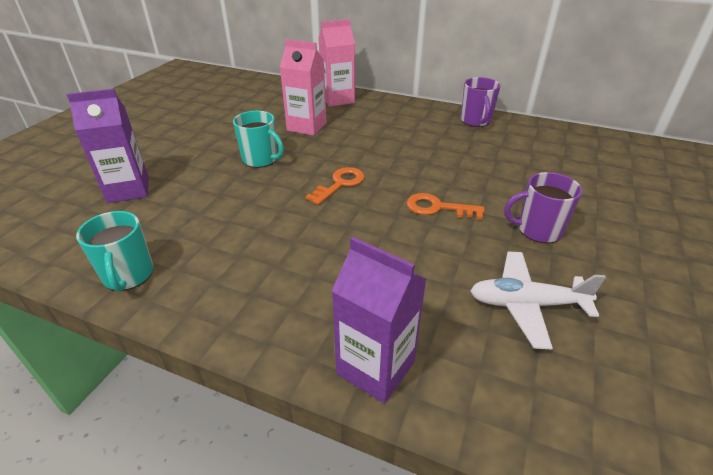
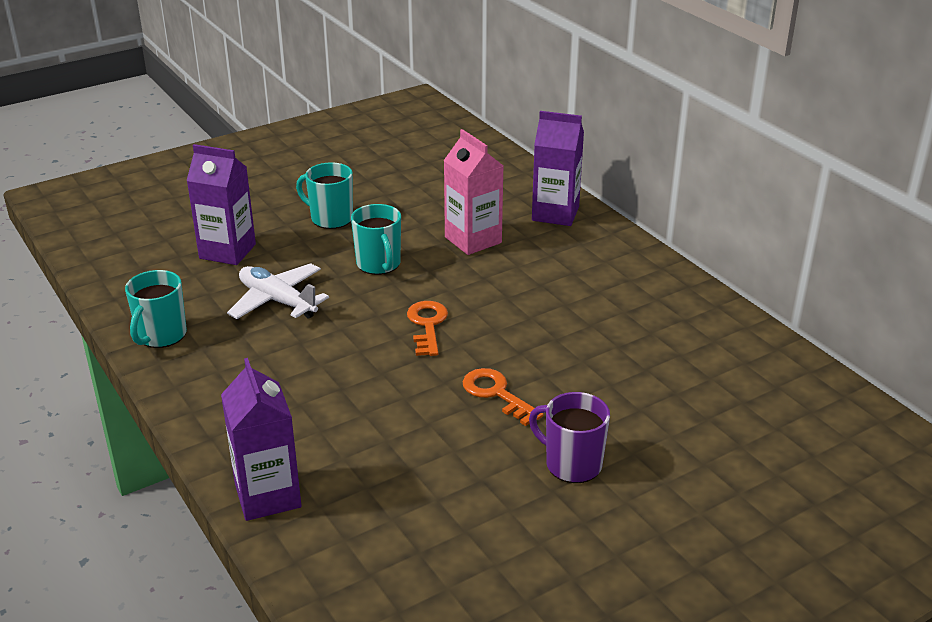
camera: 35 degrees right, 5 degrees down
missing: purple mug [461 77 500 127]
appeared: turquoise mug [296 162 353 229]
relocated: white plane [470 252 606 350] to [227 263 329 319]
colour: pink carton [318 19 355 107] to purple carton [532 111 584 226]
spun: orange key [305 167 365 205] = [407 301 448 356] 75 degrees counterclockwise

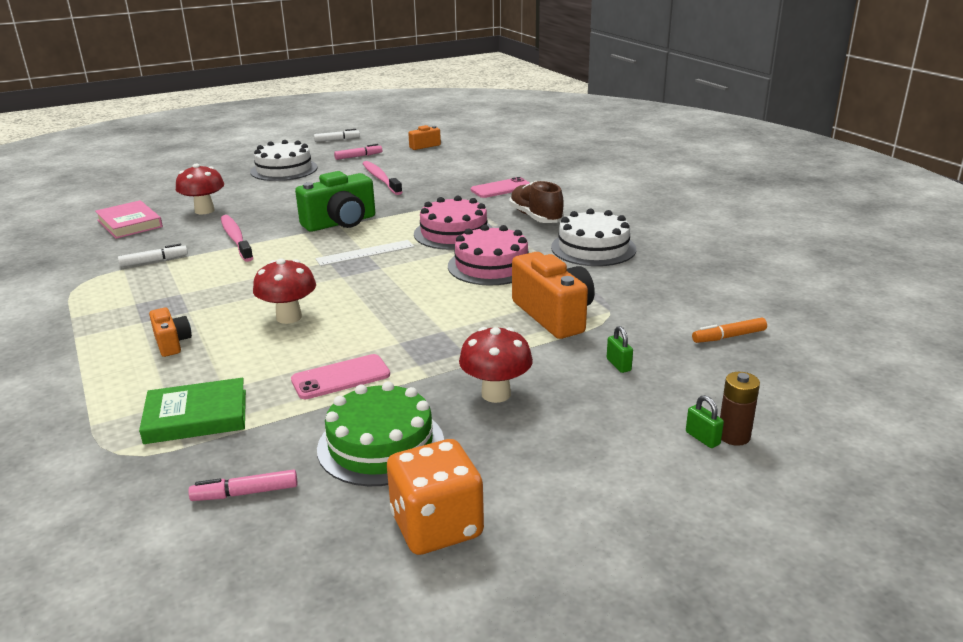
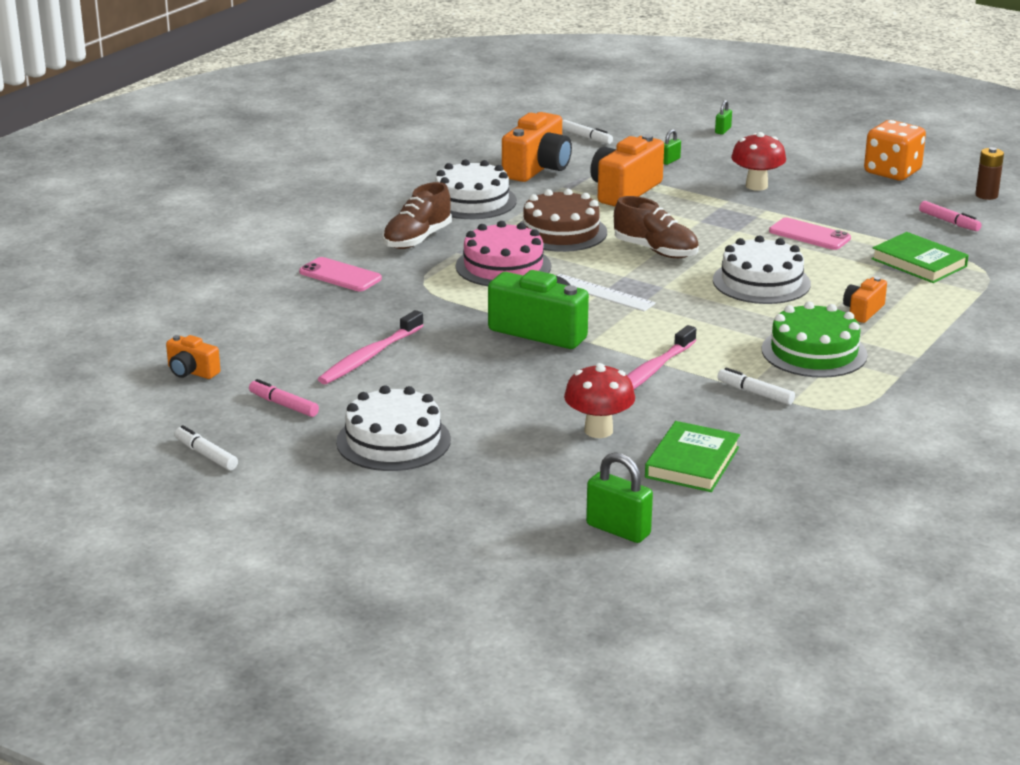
camera: 120 degrees left, 0 degrees up
appeared: orange camera [502 112 572 182]; green padlock [586 452 653 543]; brown shoe [614 196 699 258]
relocated: green cake [317 381 444 486] to [762 302 868 378]; brown battery [720 372 760 446] to [975 147 1004 200]
exchanged: red mushroom [253 258 316 324] to white cake [713 235 811 304]
colour: pink cake [448 225 528 285] to brown cake [520 189 607 252]; orange marker [692 318 767 343] to white marker [562 120 613 144]; pink book [95 200 163 239] to green book [645 421 740 492]

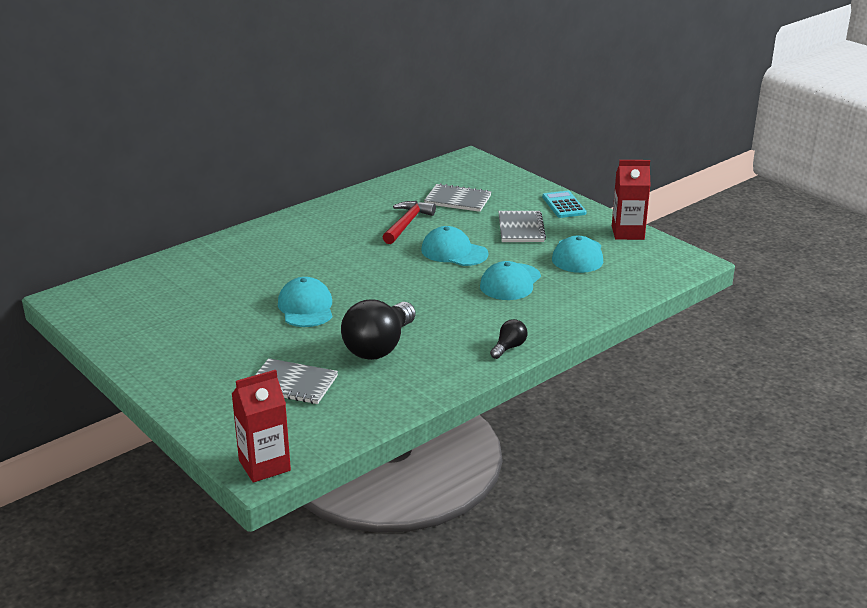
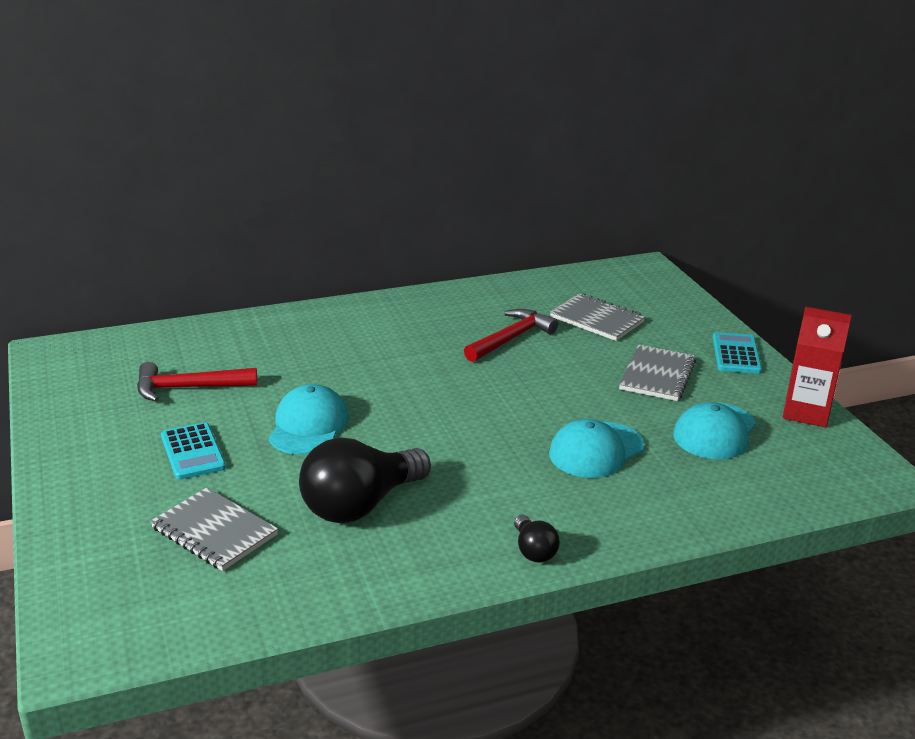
camera: 20 degrees right, 0 degrees up
missing: red carton [232 370 291 483]; turquoise cap [421 226 488 266]
appeared: red hammer [137 362 257 402]; turquoise calculator [161 422 226 480]
spun: black light bulb [490 319 527 359] = [514 515 560 563] 105 degrees clockwise

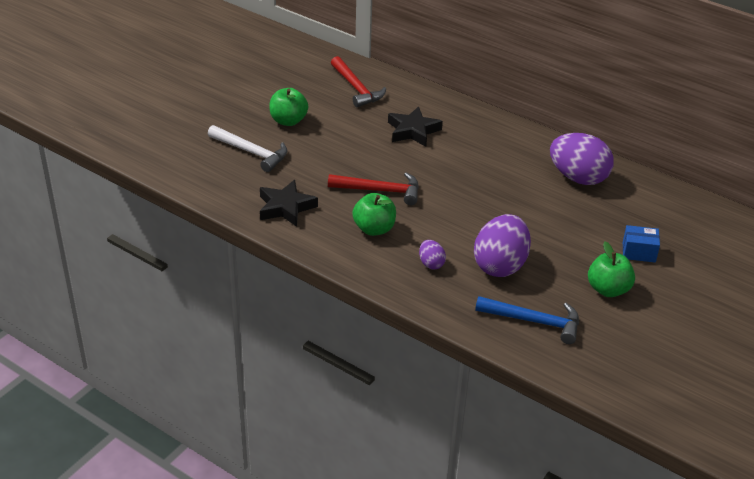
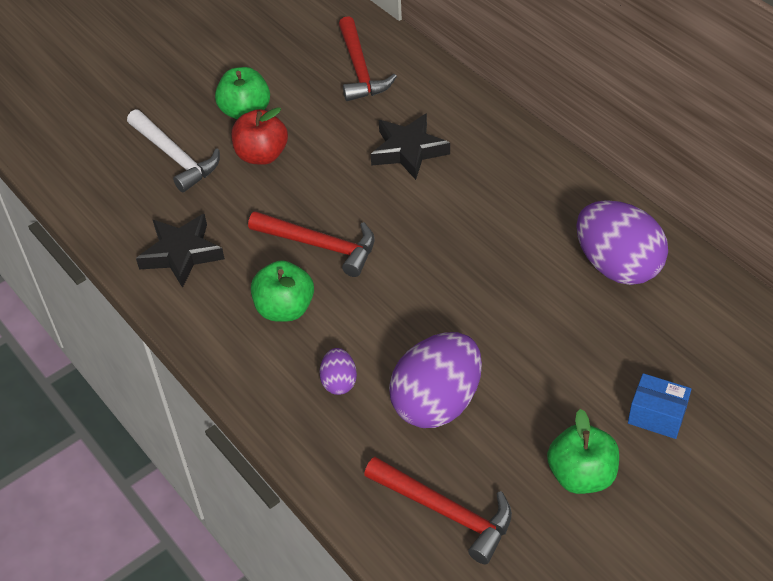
camera: 20 degrees right, 10 degrees up
appeared: red apple [231 107 288 165]
colour: blue hammer [475 296 579 344] to red hammer [364 457 512 564]

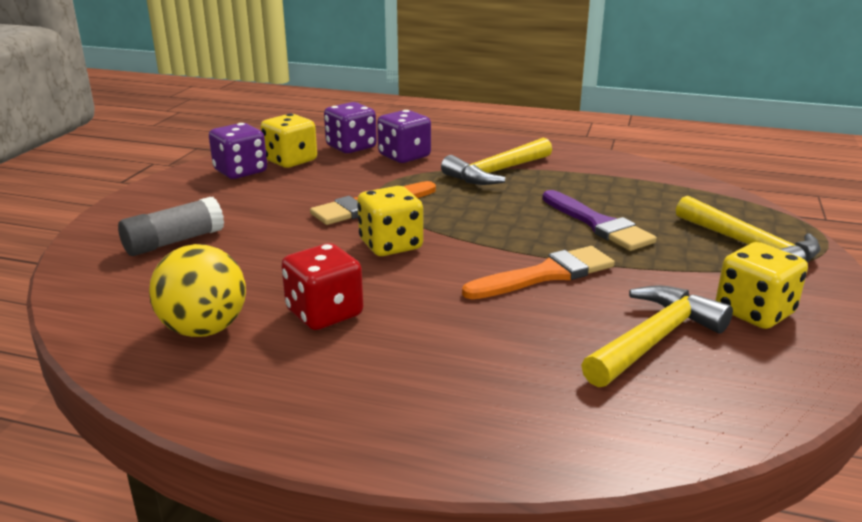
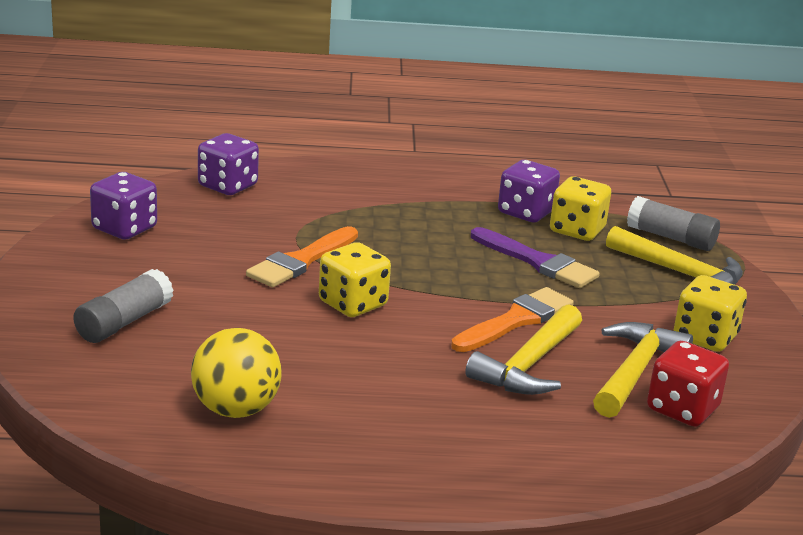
camera: 20 degrees left, 0 degrees up
appeared: grey glue stick [627 196 720 251]
relocated: yellow hammer [441 138 552 185] to [465 304 582 395]; purple dice [377 110 431 163] to [498 160 560 222]; yellow dice [260 114 317 168] to [550 176 611 241]; red dice [281 243 363 330] to [647 341 729 427]

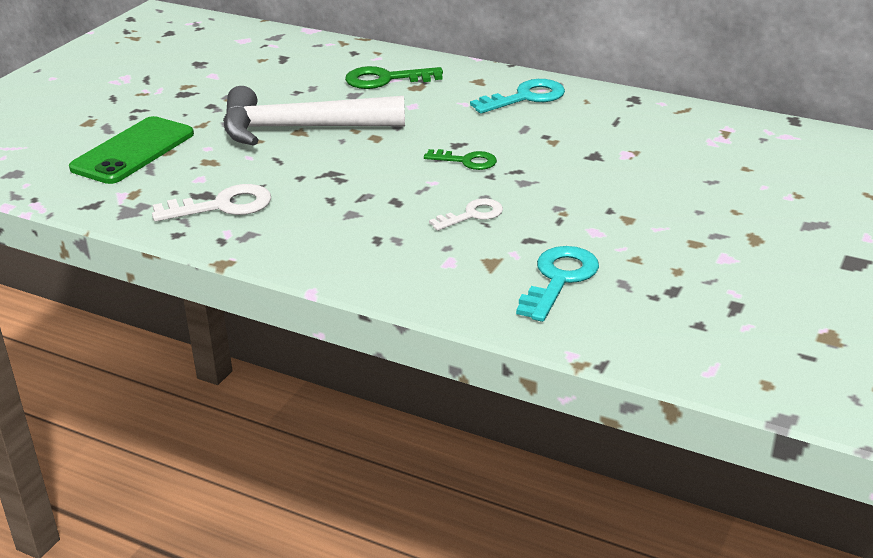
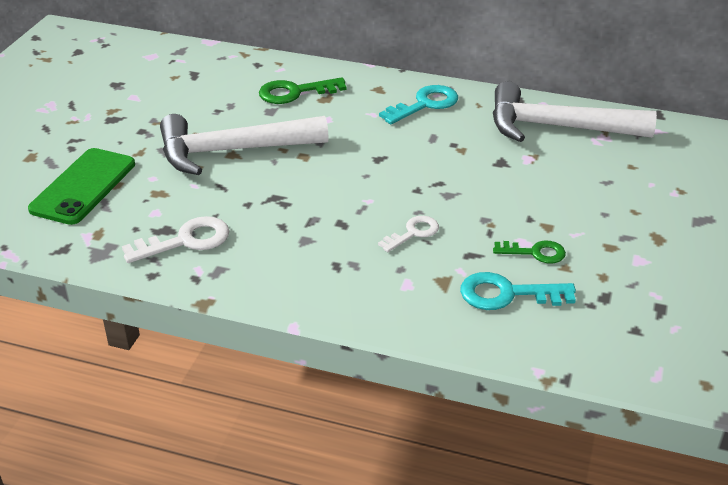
camera: 10 degrees left, 5 degrees up
appeared: white hammer [493 81 657 142]
relocated: green key [424 149 497 170] to [493 241 566 264]
spun: turquoise key [516 246 599 322] = [460 272 576 310] 105 degrees counterclockwise

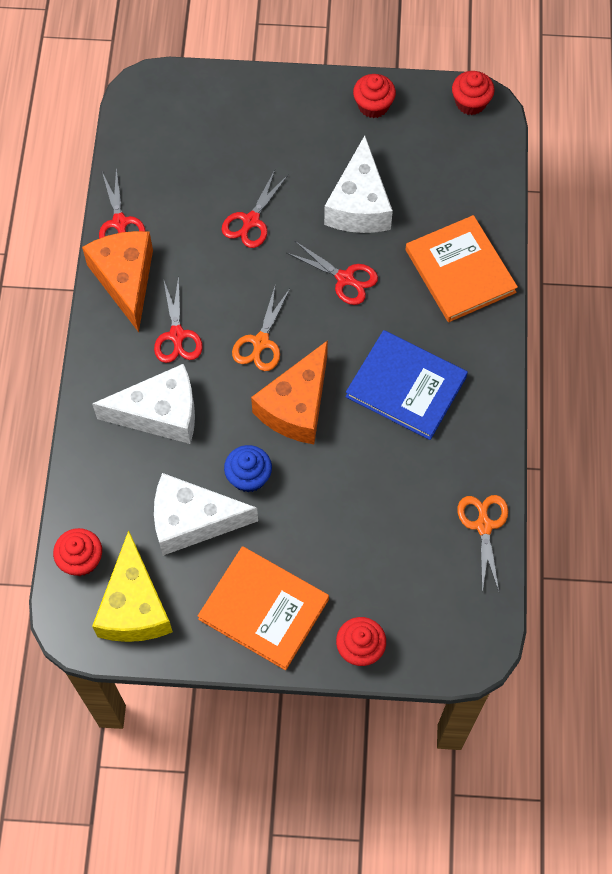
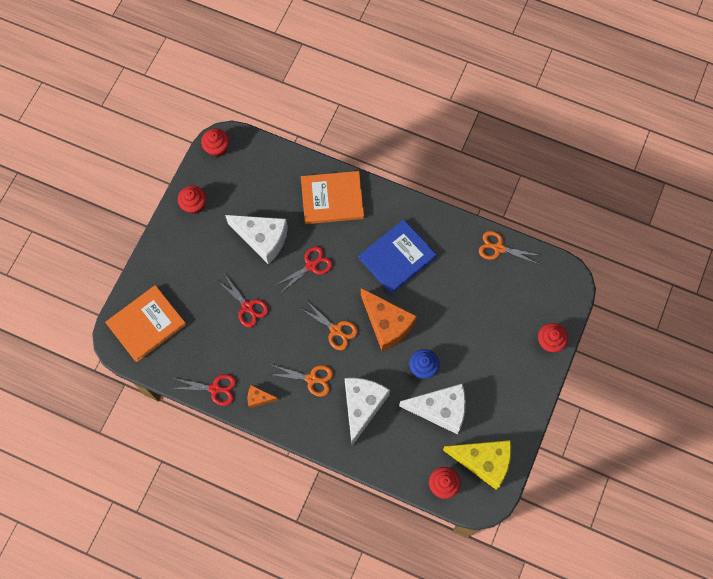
camera: 70 degrees left, 5 degrees up
relocated: orange book [198 546 329 670] to [105 285 187 362]
colour: red scissors [154 276 203 363] to orange scissors [268 364 333 397]
spun: white cheese [154 473 258 556] = [399 384 466 434] 105 degrees counterclockwise
size: orange cheese [82 231 153 332] = [248 385 278 408] x0.46

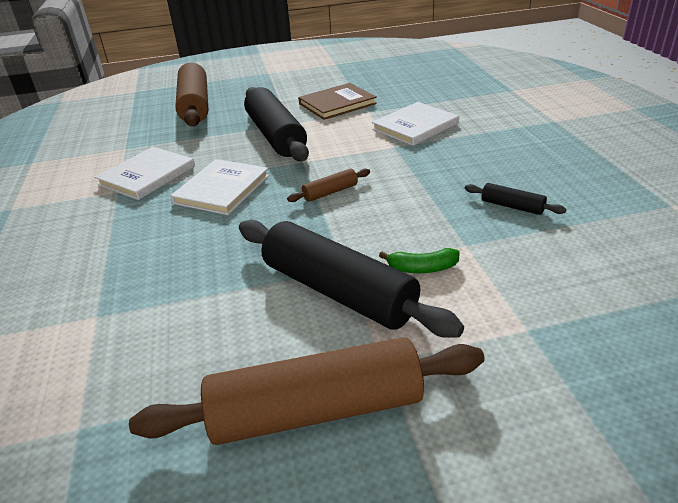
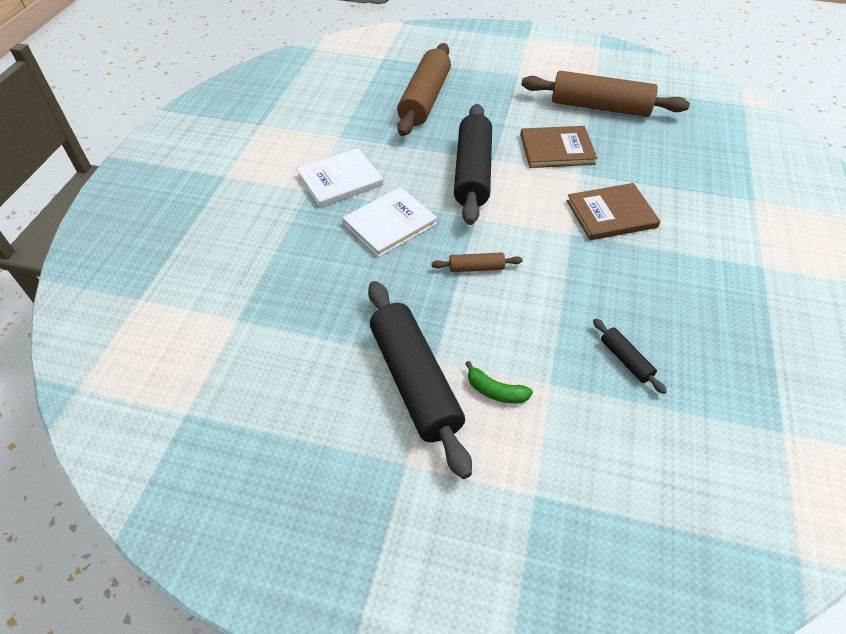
camera: 25 degrees right, 15 degrees up
relocated: brown rolling pin [129 337 485 445] to [521 71 690 117]
colour: white book [372 102 459 146] to brown book [566 183 661 240]

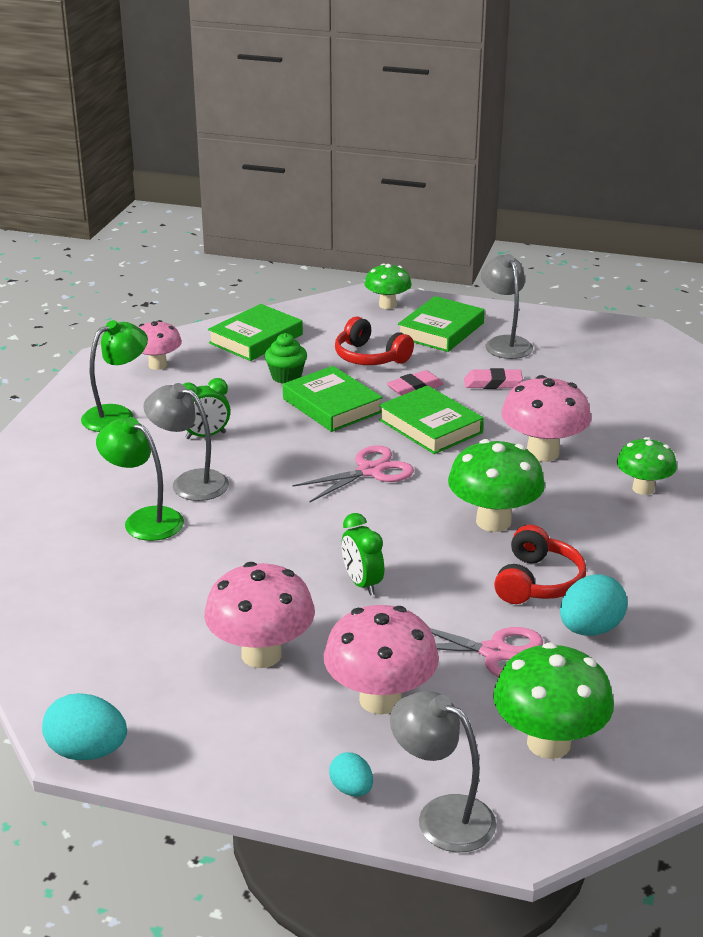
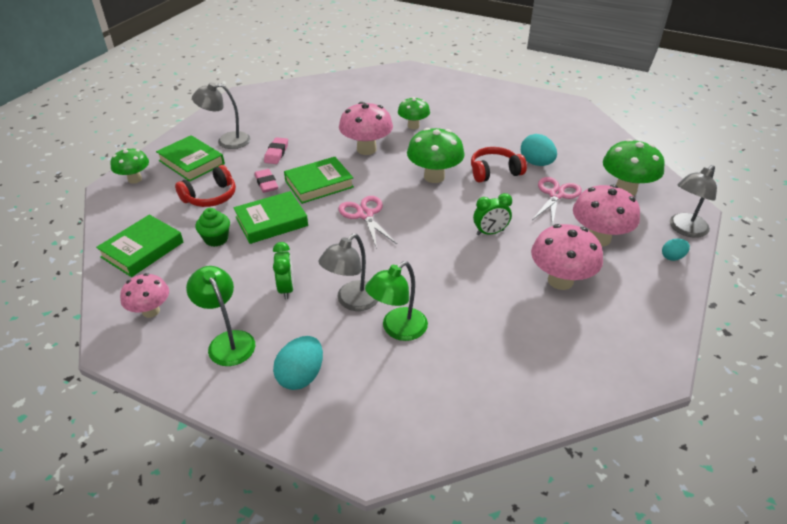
camera: 80 degrees left, 10 degrees up
relocated: turquoise egg [42 693 127 760] to [273 336 323 390]
spun: green book [208 304 303 361] = [96 215 183 277] 75 degrees clockwise; red headphones [494 525 586 604] = [471 147 527 183] 45 degrees counterclockwise

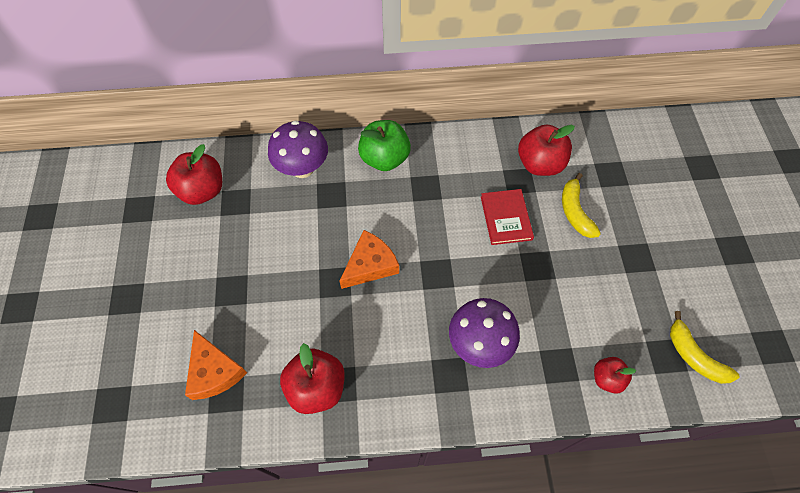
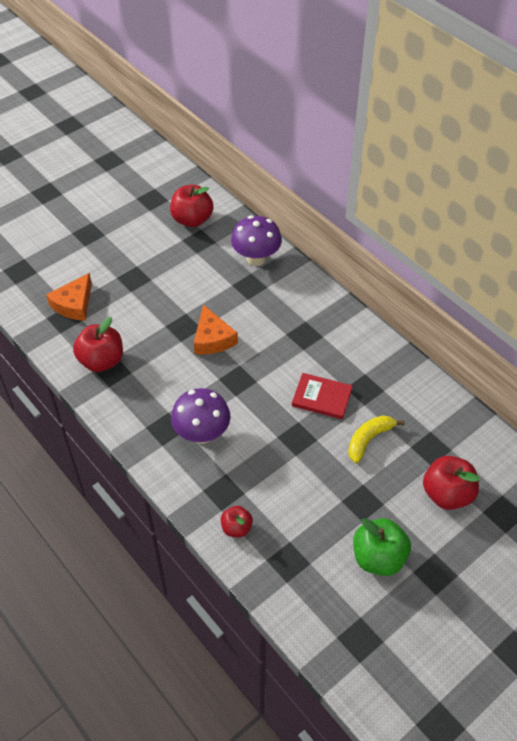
camera: 55 degrees right, 10 degrees down
missing: yellow banana [670 311 740 384]
relocated: green apple [358 120 411 171] to [353 518 411 576]; red apple [518 125 575 176] to [423 456 479 510]
spun: orange cheese [340 230 399 289] = [194 305 238 354] 60 degrees clockwise; red book [481 189 534 245] = [292 373 353 419] 60 degrees clockwise

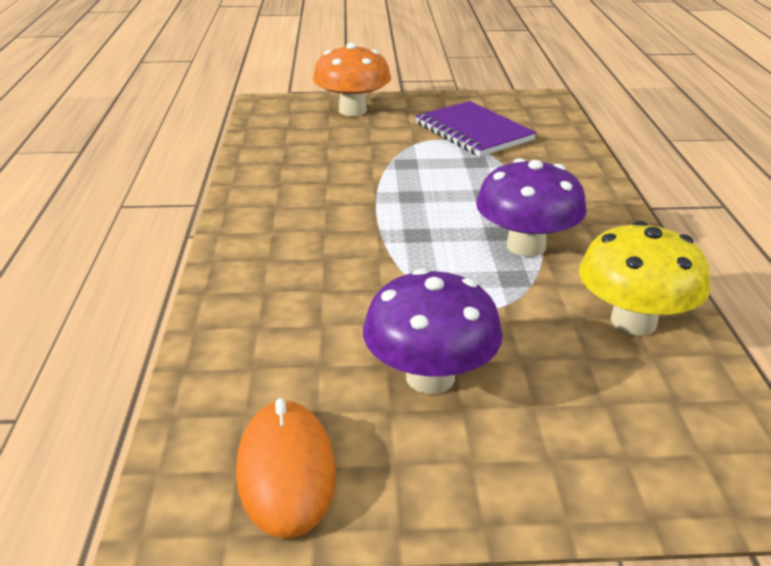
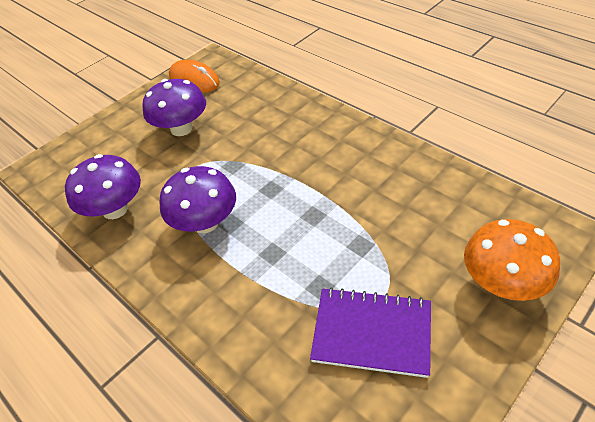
camera: 140 degrees right, 15 degrees up
colour: yellow mushroom [579 221 710 336] to purple mushroom [65 154 141 219]

